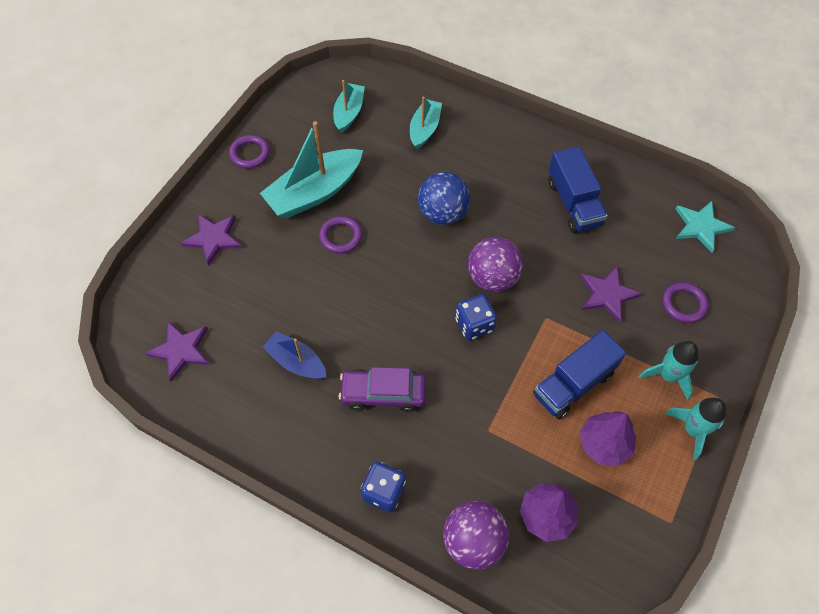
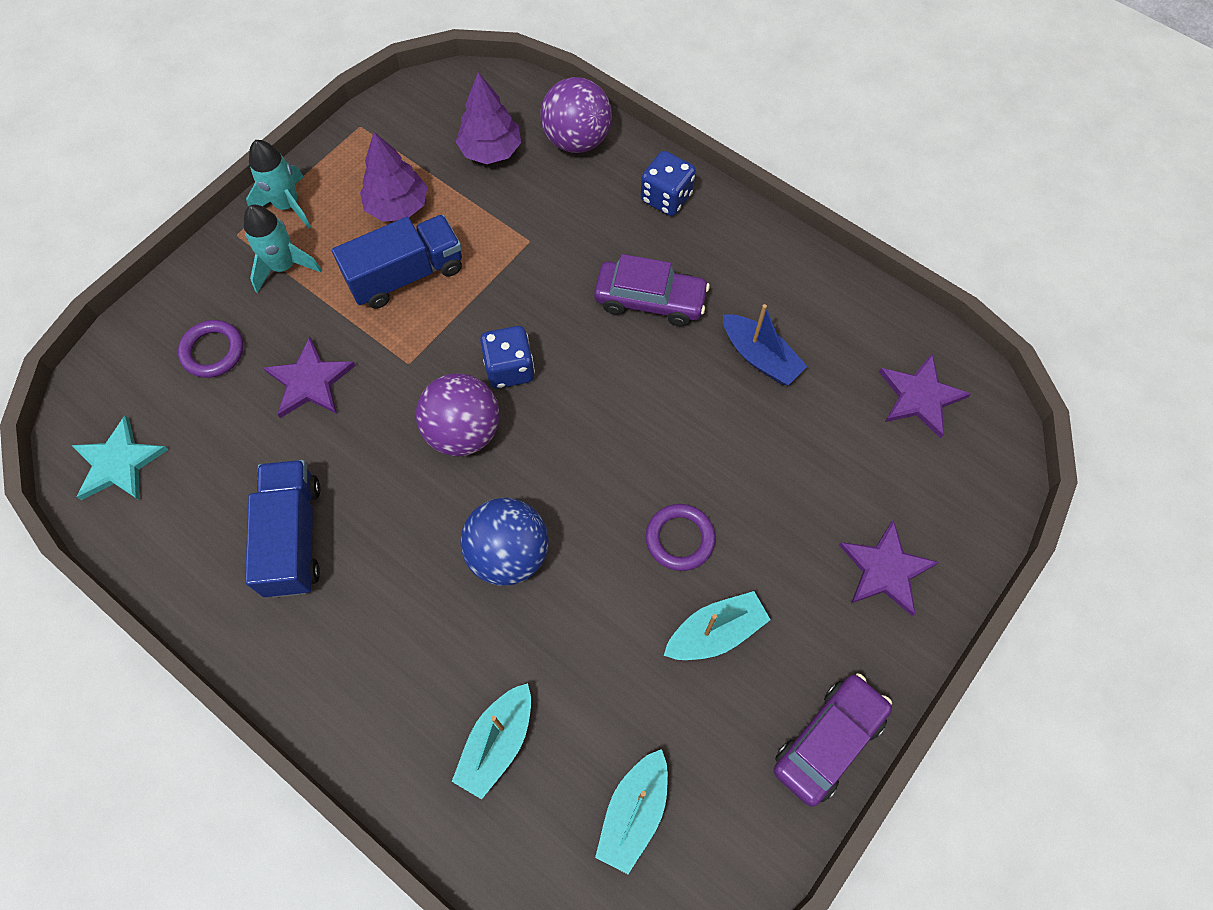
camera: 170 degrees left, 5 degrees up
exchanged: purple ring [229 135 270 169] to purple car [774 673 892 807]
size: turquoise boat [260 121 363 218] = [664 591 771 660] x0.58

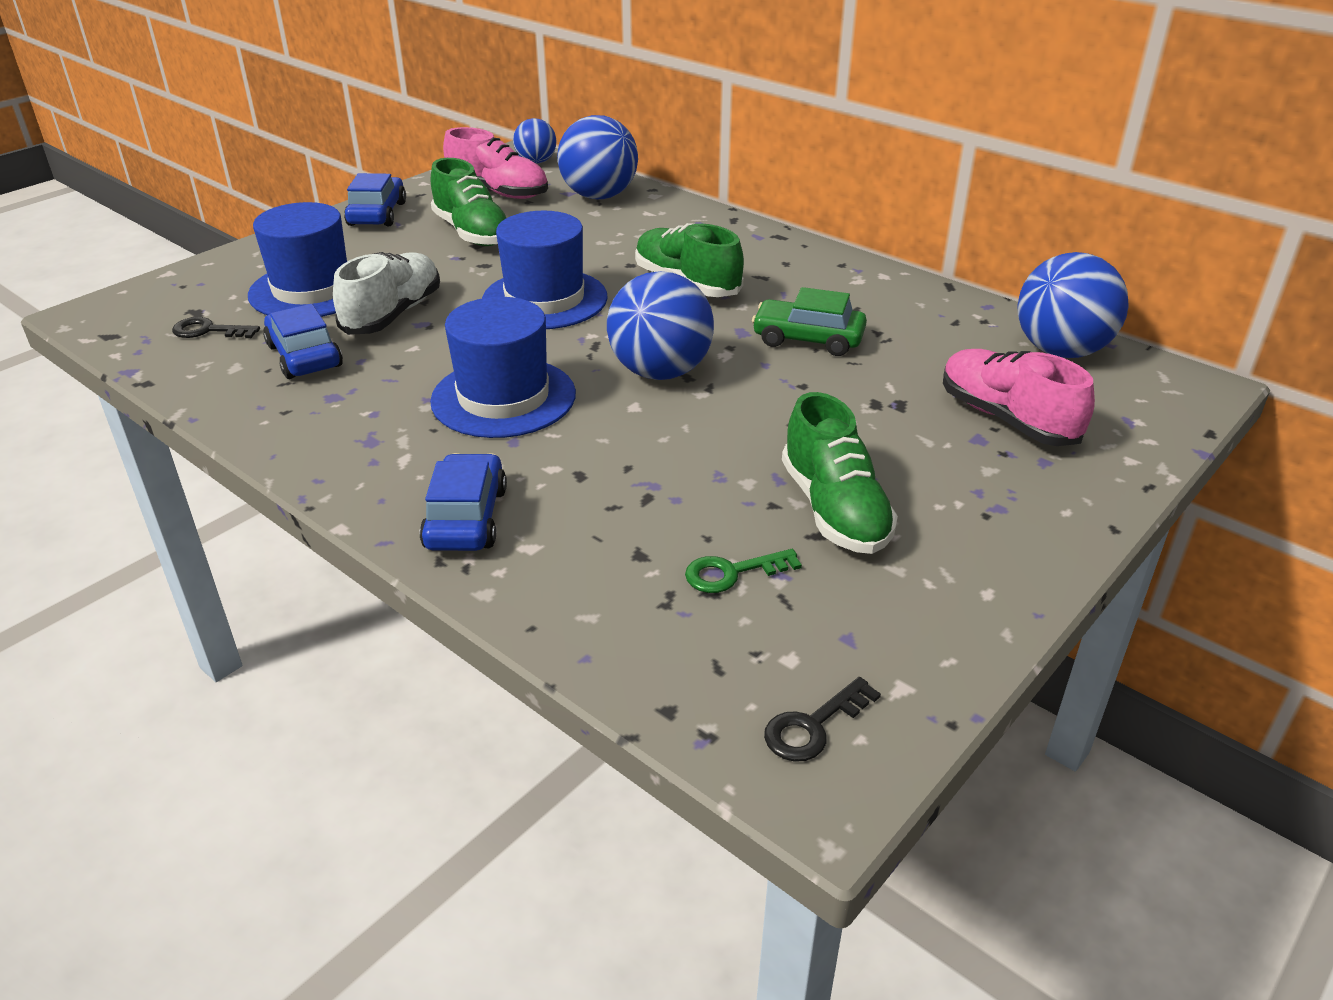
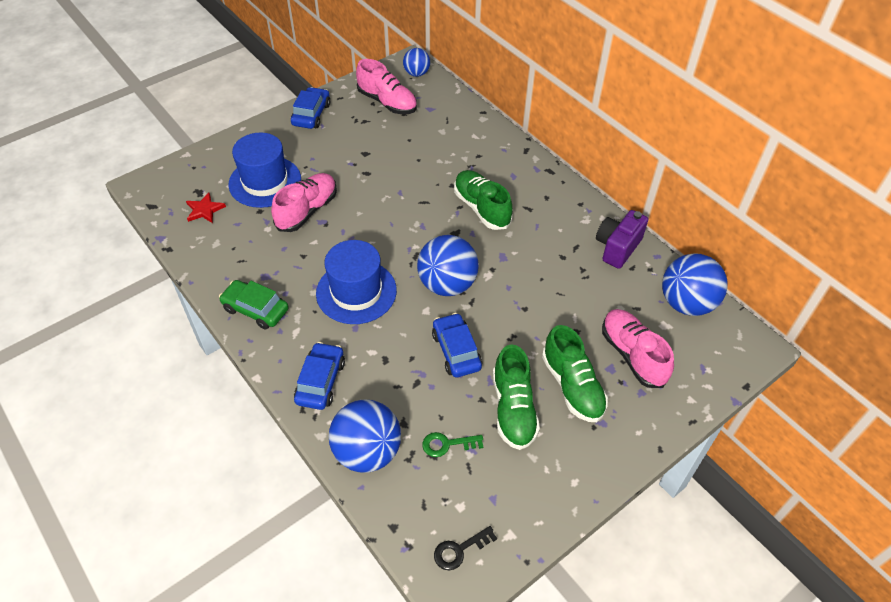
camera: 10 degrees right, 15 degrees up
missing: blue hat [482 211 608 329]
appeared: purple camera [596 210 648 269]
relocated: green car [752 287 867 356] to [219 280 289 329]; blue ball [557 115 638 199] to [329 400 401 473]; blue car [263 304 343 379] to [432 313 482 377]; green shoe [431 158 506 246] to [542 325 608 422]
exchanged: black key [172 317 260 338] to red star [186 192 226 223]
colour: white shoe [333 252 440 335] to pink shoe [271 173 337 232]

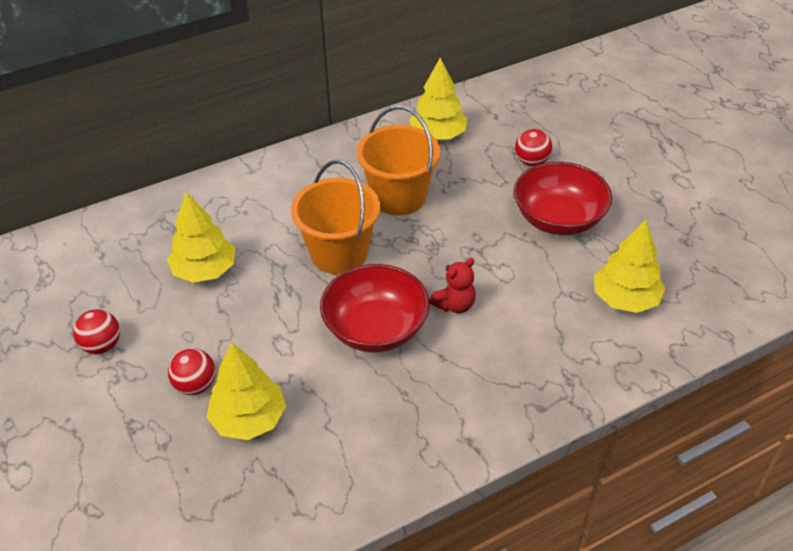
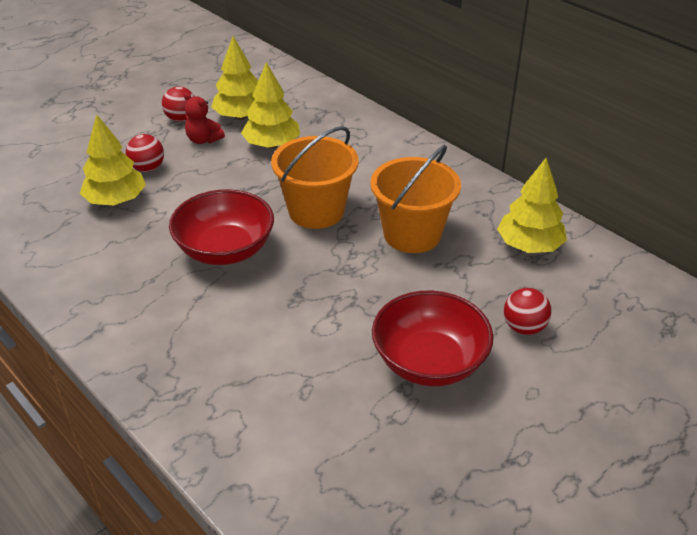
camera: 75 degrees right, 5 degrees down
relocated: red teddy bear [429 258 476 313] to [184 93 225 144]; yellow tree [594 220 666 313] to [211 36 258 120]

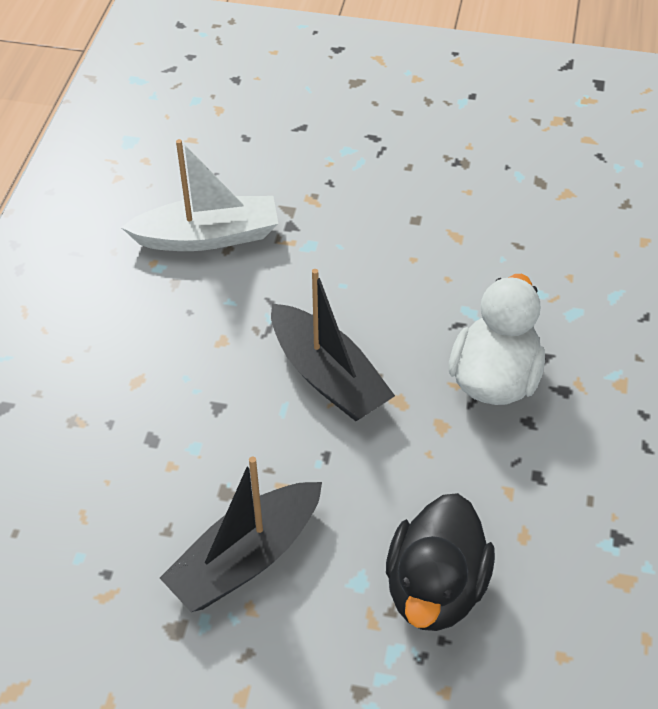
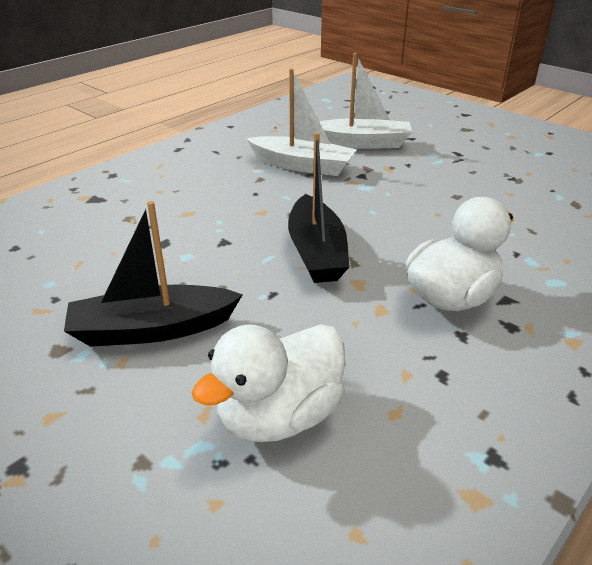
camera: 30 degrees right, 15 degrees down
appeared: white boat [319 53 412 149]
colour: black duck [386 493 495 631] to white duck [192 324 345 442]

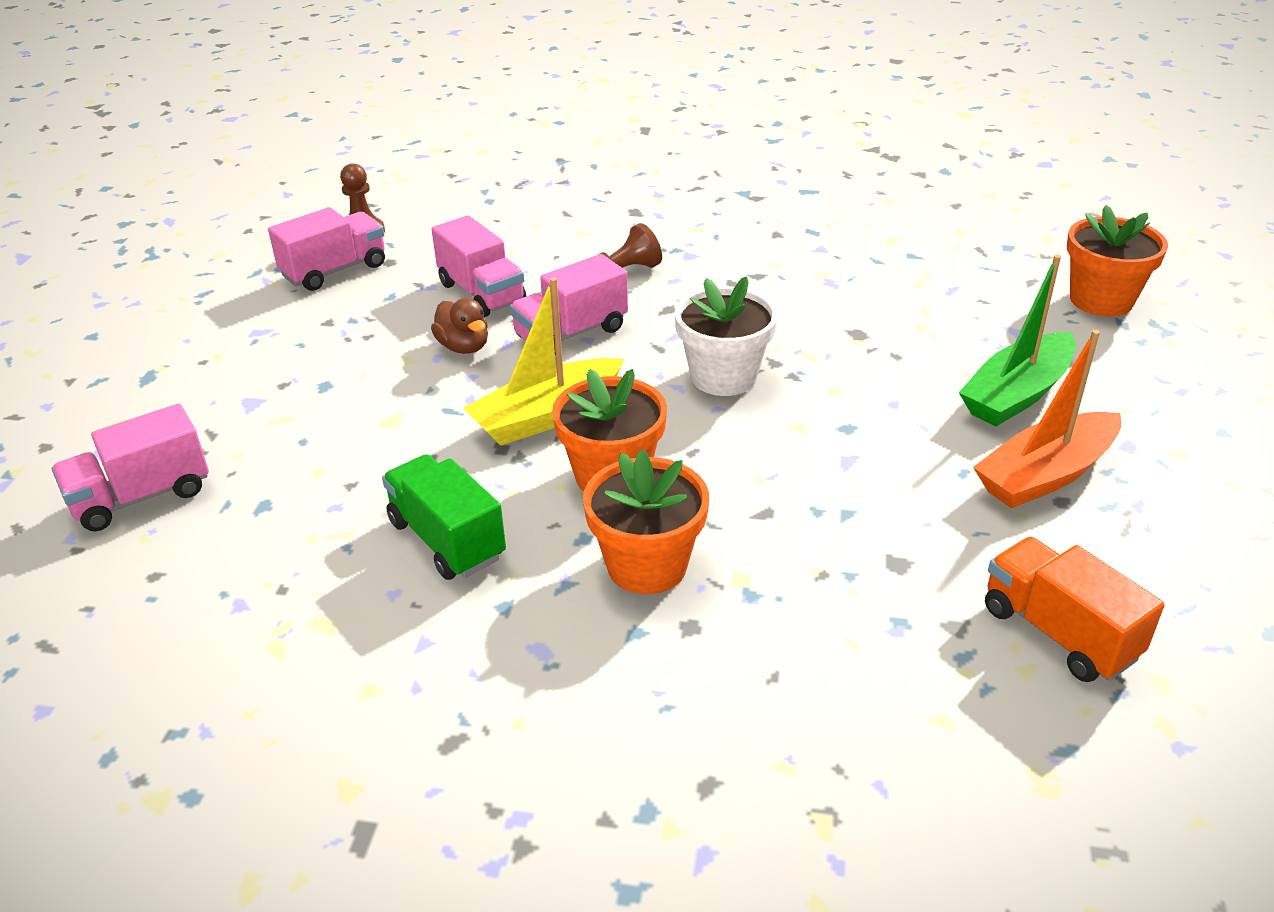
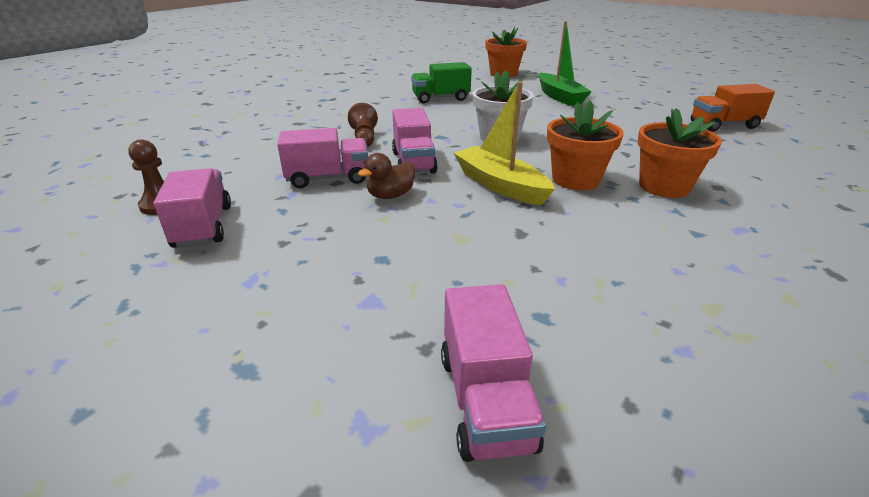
camera: 65 degrees left, 5 degrees down
missing: orange boat [973 330 1121 508]
relocated: green truck [382 454 506 580] to [411 62 472 104]
spun: brown duck [431 298 488 354] = [358 153 415 199] 150 degrees clockwise; yellow boat [463 277 624 446] = [454 82 555 206] 150 degrees clockwise

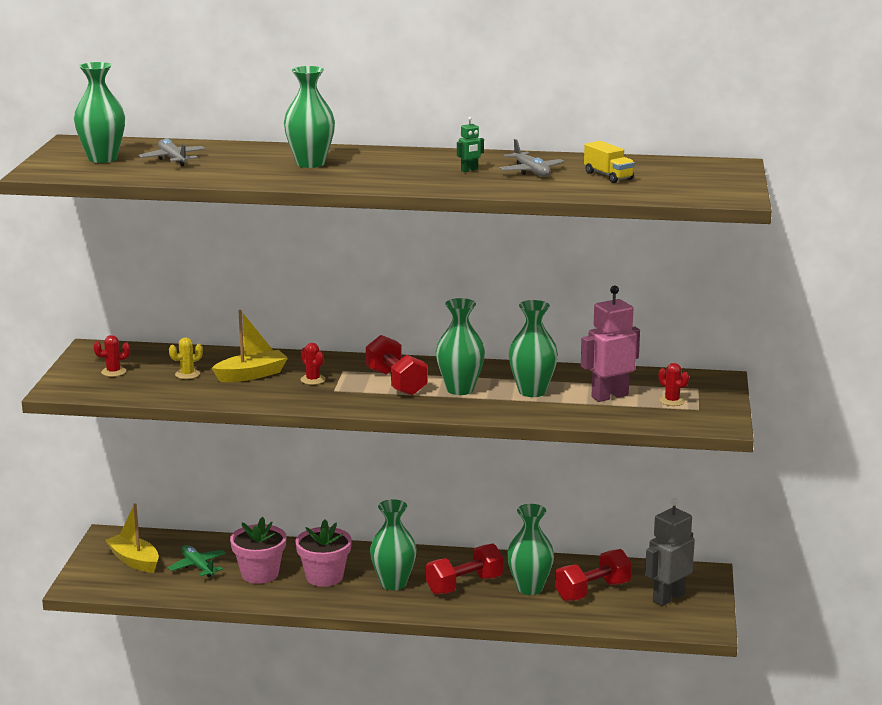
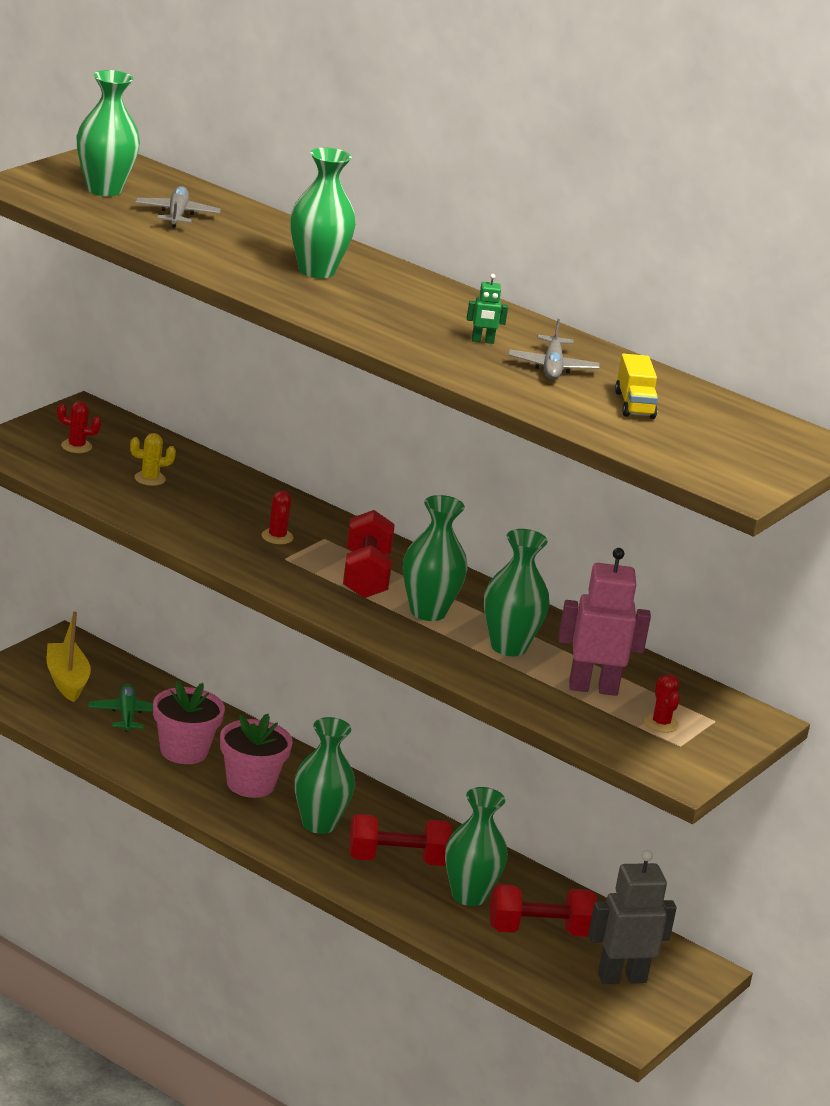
camera: 25 degrees right, 5 degrees up
missing: yellow boat [212 310 288 382]

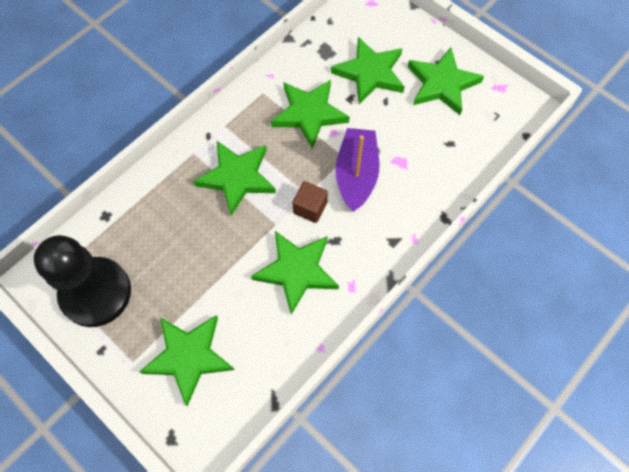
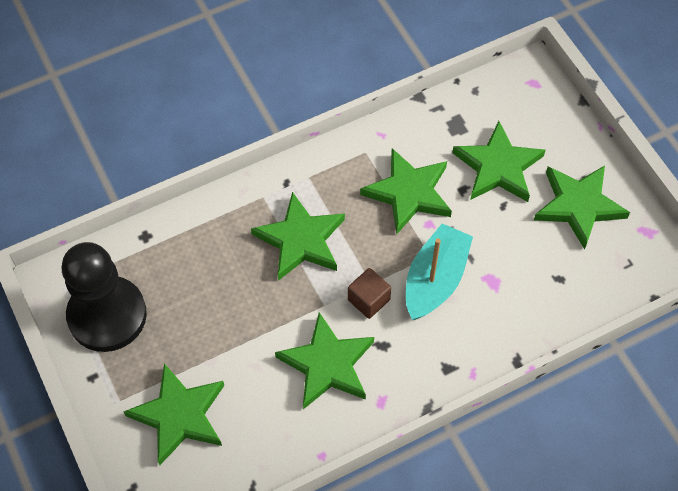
camera: 20 degrees right, 5 degrees down
colour: purple boat [336 128 379 212] to turquoise boat [406 224 473 320]

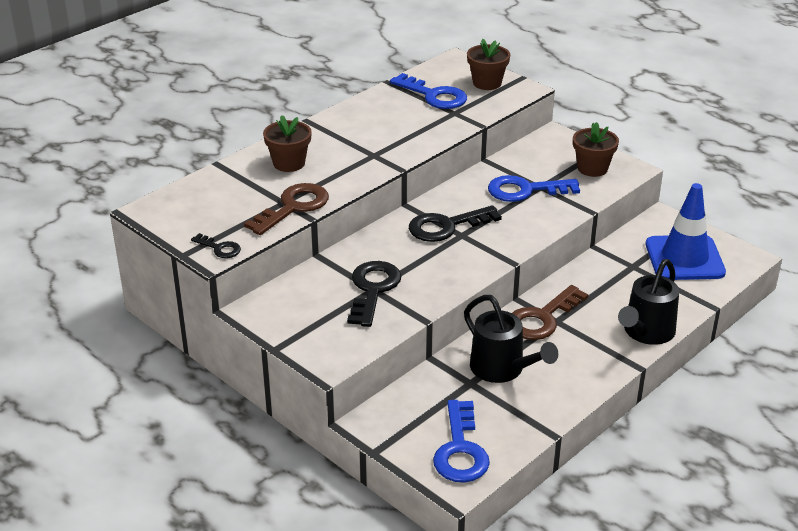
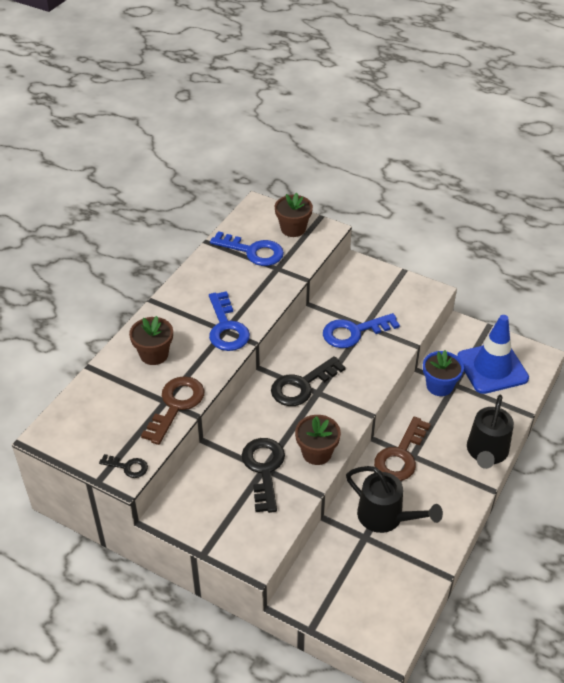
camera: 15 degrees left, 10 degrees up
appeared: blue flower pot [423 350 464 396]
relocated: blue key [433 400 490 483] to [209 291 250 351]; brown flower pot [573 122 619 177] to [295 415 341 465]

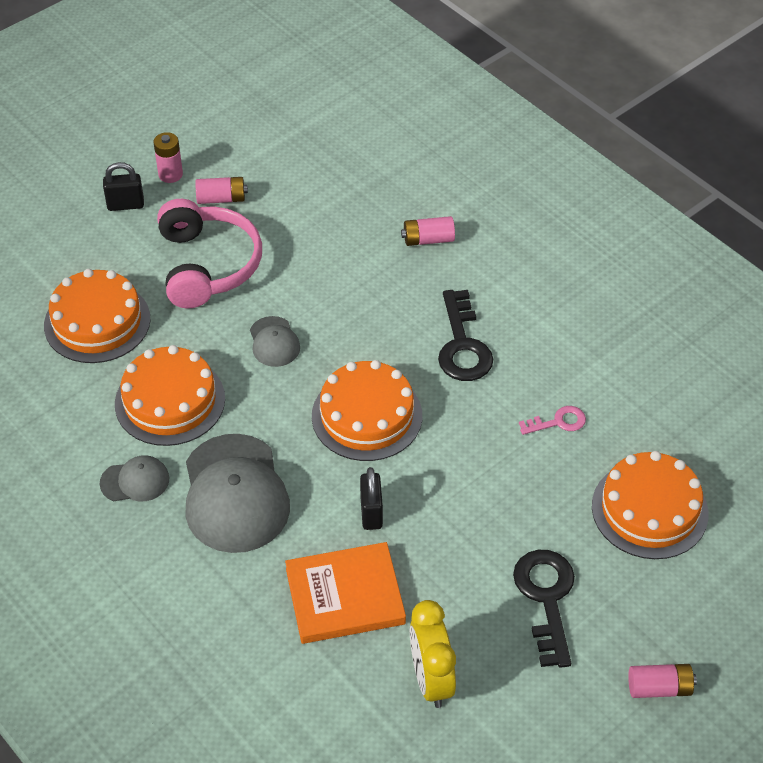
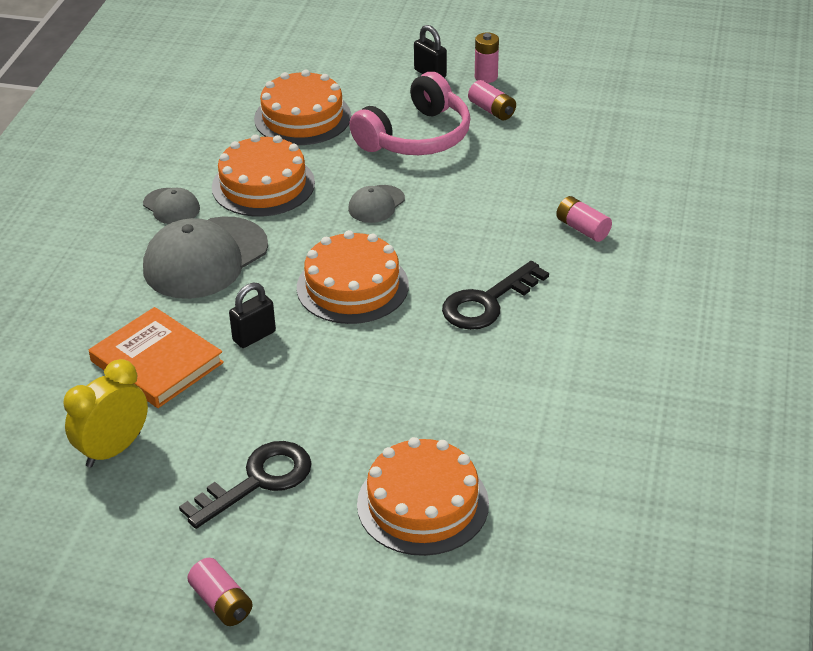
camera: 55 degrees right, 10 degrees down
missing: pink key [519 406 586 435]

